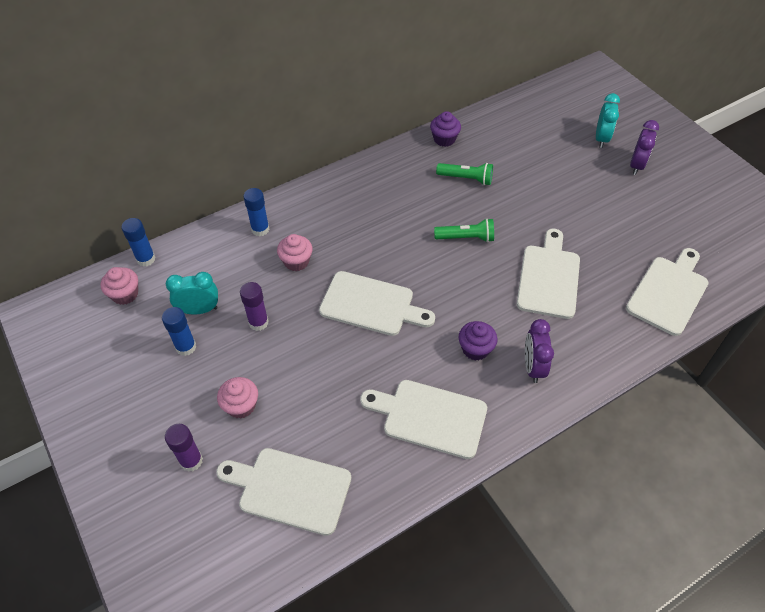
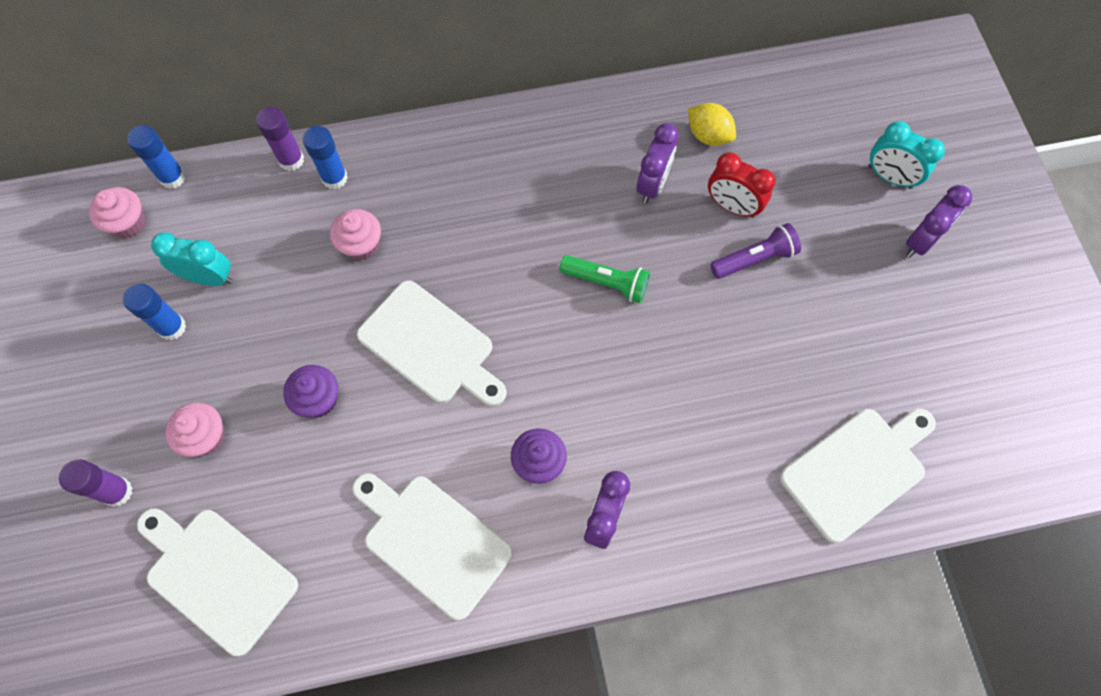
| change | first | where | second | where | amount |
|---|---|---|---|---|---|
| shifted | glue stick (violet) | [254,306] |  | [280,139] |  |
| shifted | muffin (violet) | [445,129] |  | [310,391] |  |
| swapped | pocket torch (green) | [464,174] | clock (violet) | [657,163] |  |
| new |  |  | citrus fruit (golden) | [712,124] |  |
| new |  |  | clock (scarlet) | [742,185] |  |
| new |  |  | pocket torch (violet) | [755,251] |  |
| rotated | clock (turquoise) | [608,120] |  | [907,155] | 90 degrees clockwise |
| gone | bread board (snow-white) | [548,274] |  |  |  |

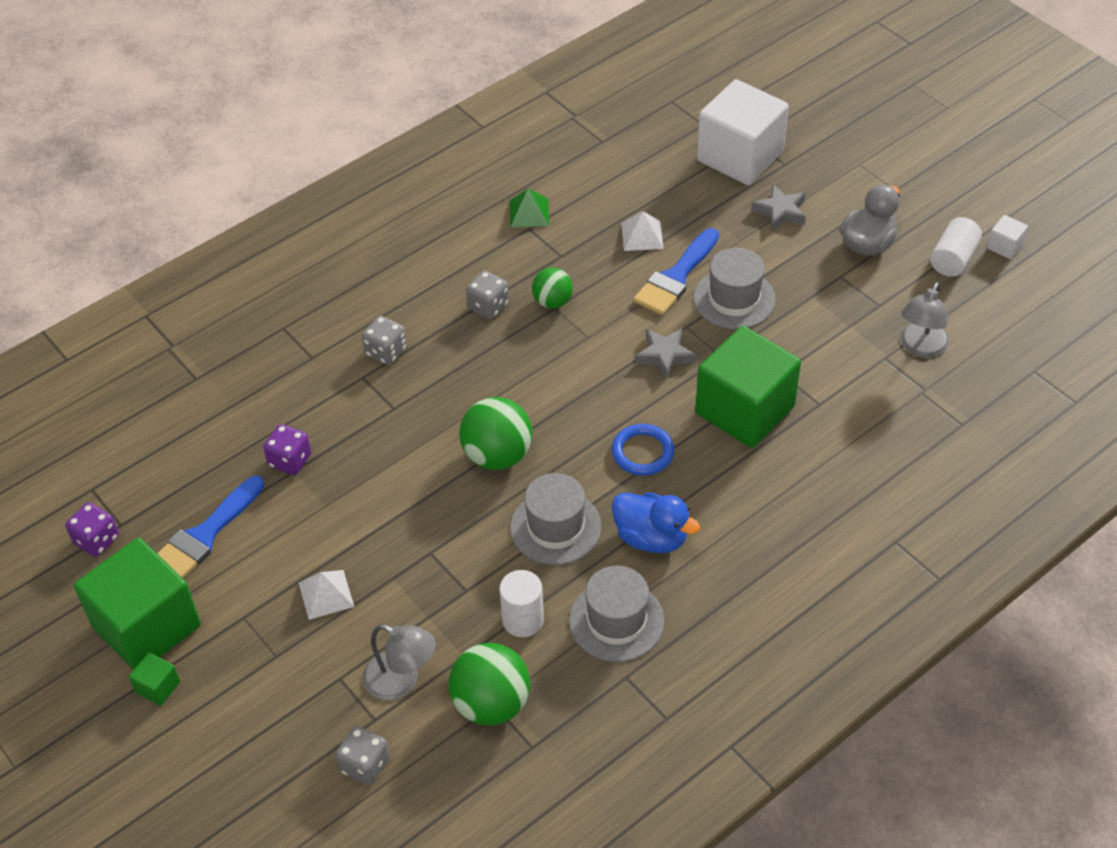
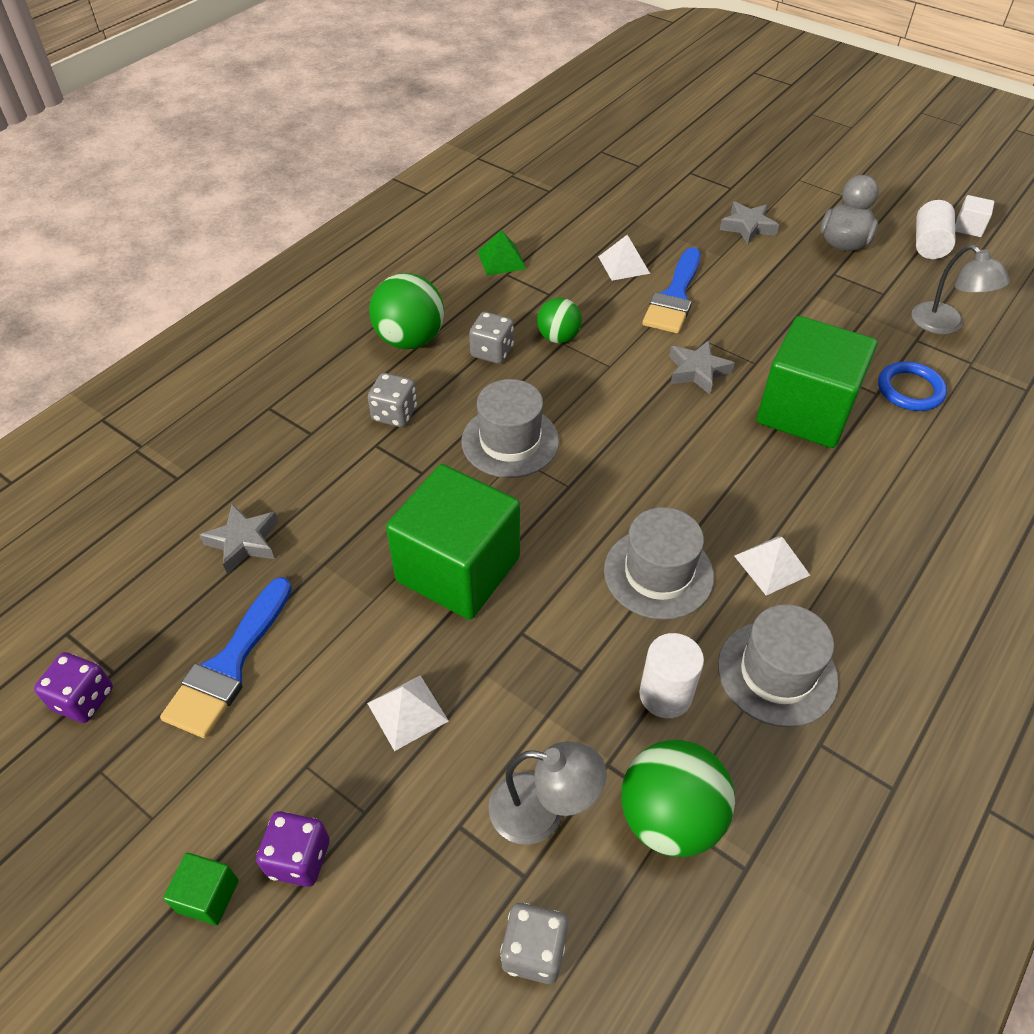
| change | first | where | second | where | amount |
|---|---|---|---|---|---|
| new |  |  | star (gray) | [238,539] |  |
| shifted | dice (violet) | [287,449] |  | [293,849] |  |
| shifted | ball (green) | [495,433] |  | [406,311] |  |
| shifted | block (green) | [137,604] |  | [453,542] |  |
| shifted | tall hat (gray) | [734,288] |  | [510,428] |  |
| swapped | duck (royal blue) | [656,522] | pyramid (snow-white) | [772,566] |  |
| shifted | hoop (royal blue) | [643,450] |  | [912,386] |  |
| rotated | desk lamp (gray) | [924,320] |  | [961,290] | 45 degrees counterclockwise |
| gone | block (snow-white) | [743,132] |  |  |  |

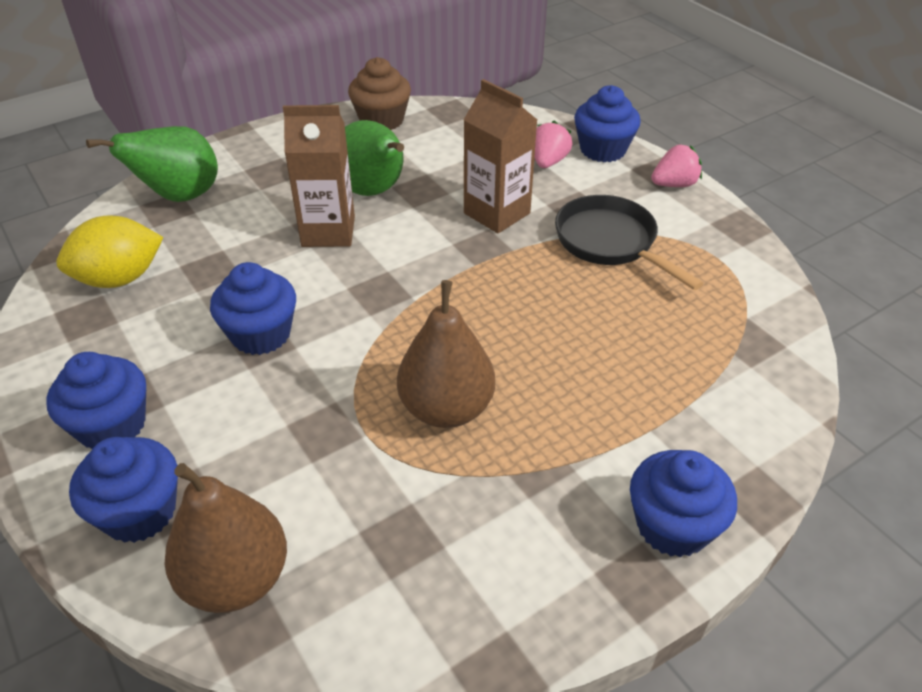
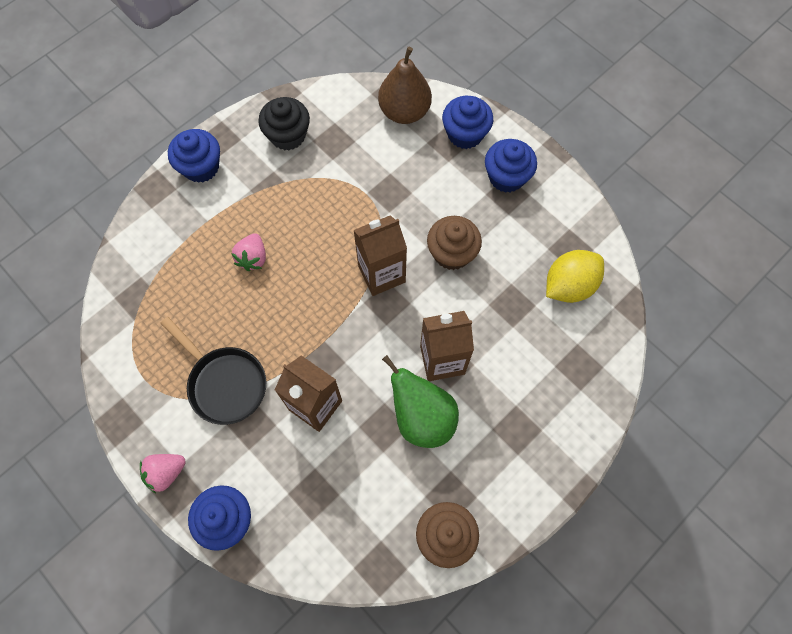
| change | first | where | second | where | amount |
|---|---|---|---|---|---|
| shifted | berry (pink) | [553,144] |  | [248,252] |  |
| new |  |  | muffin (ebony) | [284,124] |  |
| new |  |  | juice carton (brown) | [380,255] |  |
| repainted | muffin (royal blue) | [253,308] | muffin (brown) | [454,243] |  |
| gone | pear fruit (green) | [152,164] |  |  |  |
| gone | pear fruit (brown) | [446,354] |  |  |  |

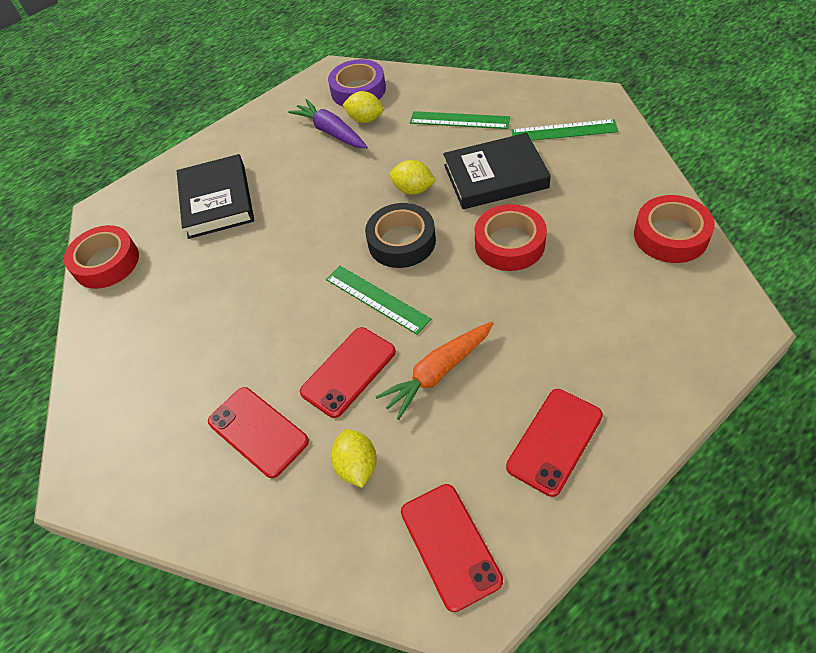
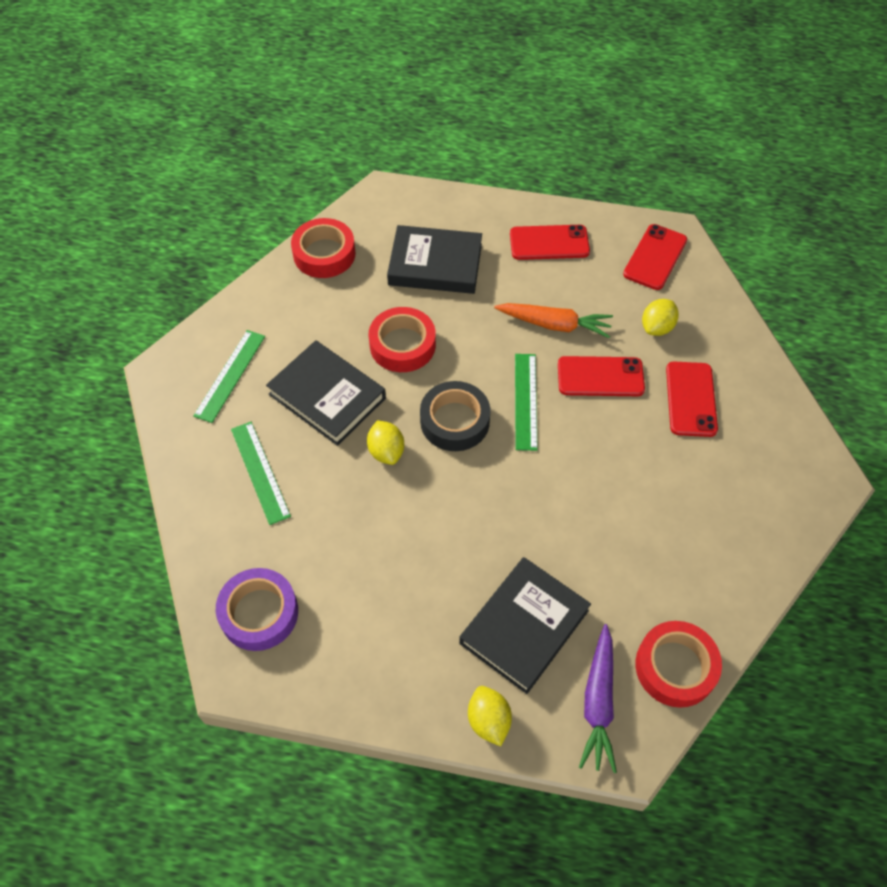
| change | first | where | second | where | amount |
|---|---|---|---|---|---|
| rotated | measuring stick (green) | [564,130] |  | [229,376] | 60 degrees clockwise |
| new |  |  | hardback (ebony) | [434,259] |  |
| shifted | citrus fruit (golden) | [363,107] |  | [490,716] |  |
| shifted | toy carrot (violet) | [328,124] |  | [598,698] |  |

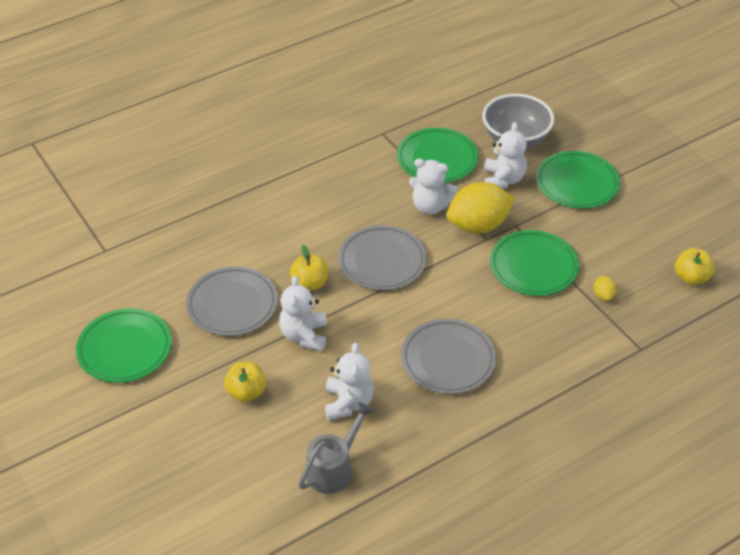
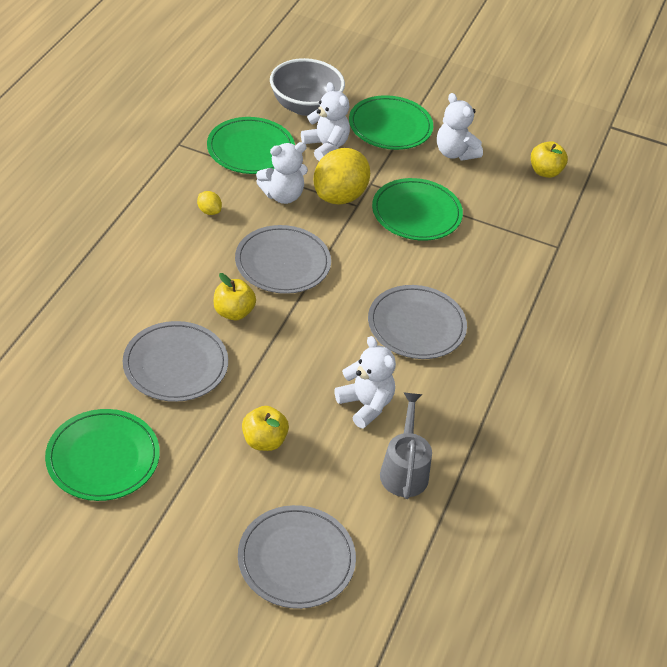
| change | first | where | second | where | amount |
|---|---|---|---|---|---|
| shifted | citrus fruit (golden) | [604,288] |  | [209,203] |  |
| new |  |  | plate (gray) | [297,557] |  |
| shifted | stuffed bear (snow-white) | [303,313] |  | [460,127] |  |

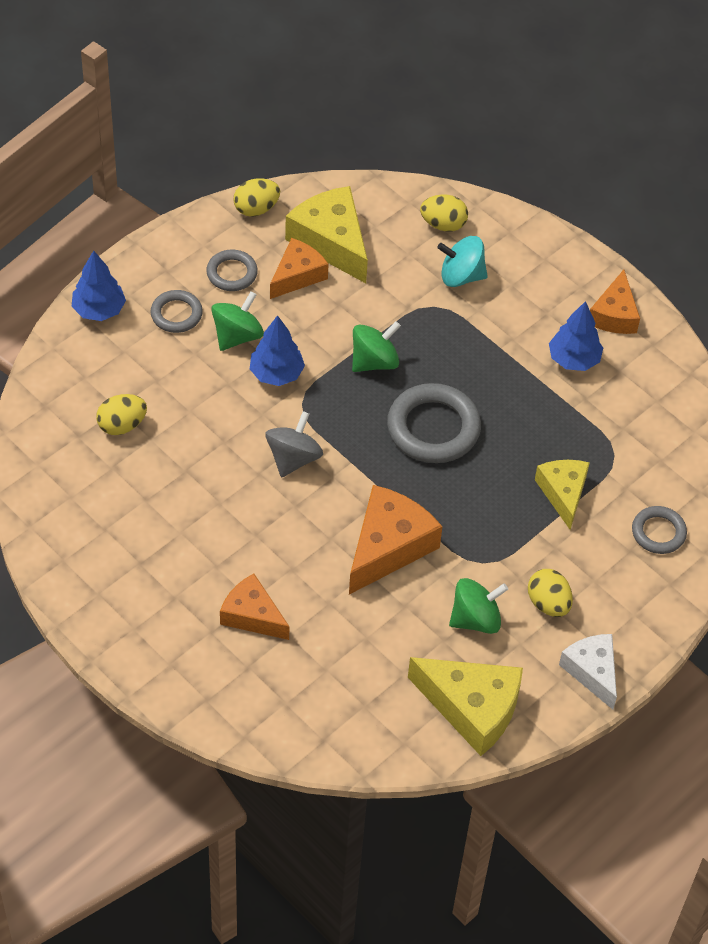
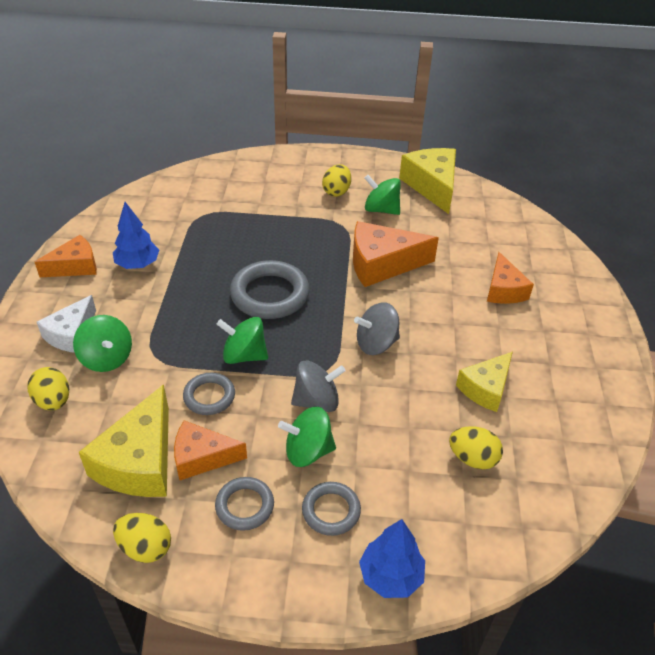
| change | first | where | second | where | amount |
|---|---|---|---|---|---|
| shifted | piece of cheese (snow-white) | [588,672] |  | [66,324] |  |
| repainted | whirligig (turquoise) | [462,261] | whirligig (green) | [102,343] |  |
| shifted | hoop (gray) | [659,530] |  | [209,394] |  |
| swapped | toy tree (royal blue) | [277,350] | whirligig (gray) | [318,386] |  |
| shifted | piece of cheese (golden) | [562,495] |  | [484,382] |  |

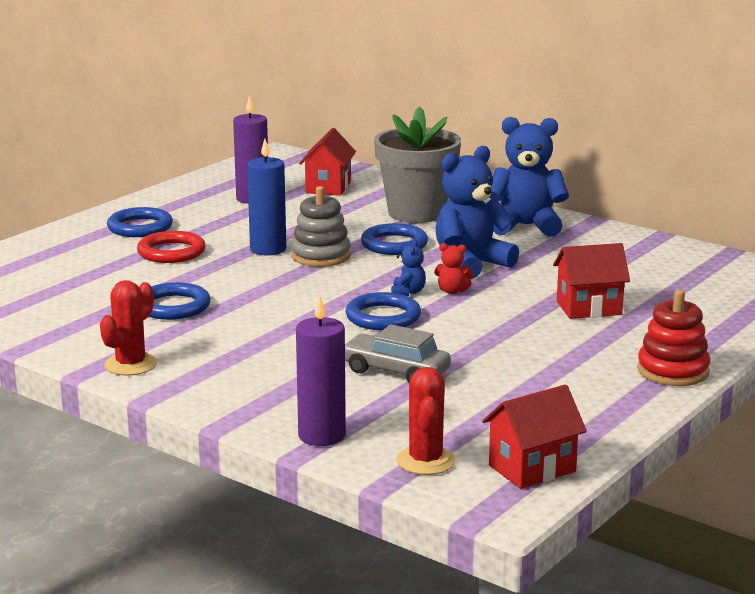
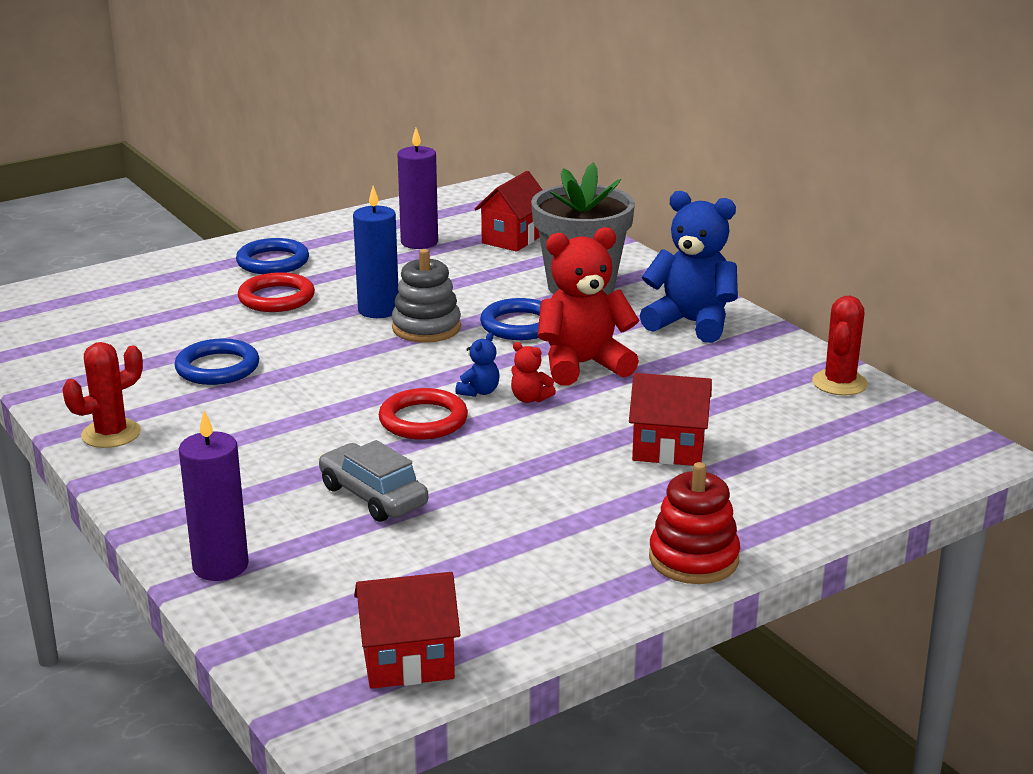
| change | first | where | second | where | amount |
|---|---|---|---|---|---|
| repainted | hoop (royal blue) | [383,311] | hoop (scarlet) | [423,414] |  |
| repainted | stuffed bear (royal blue) | [477,212] | stuffed bear (scarlet) | [589,306] |  |
| shifted | prickly plant (scarlet) | [425,421] |  | [840,346] |  |

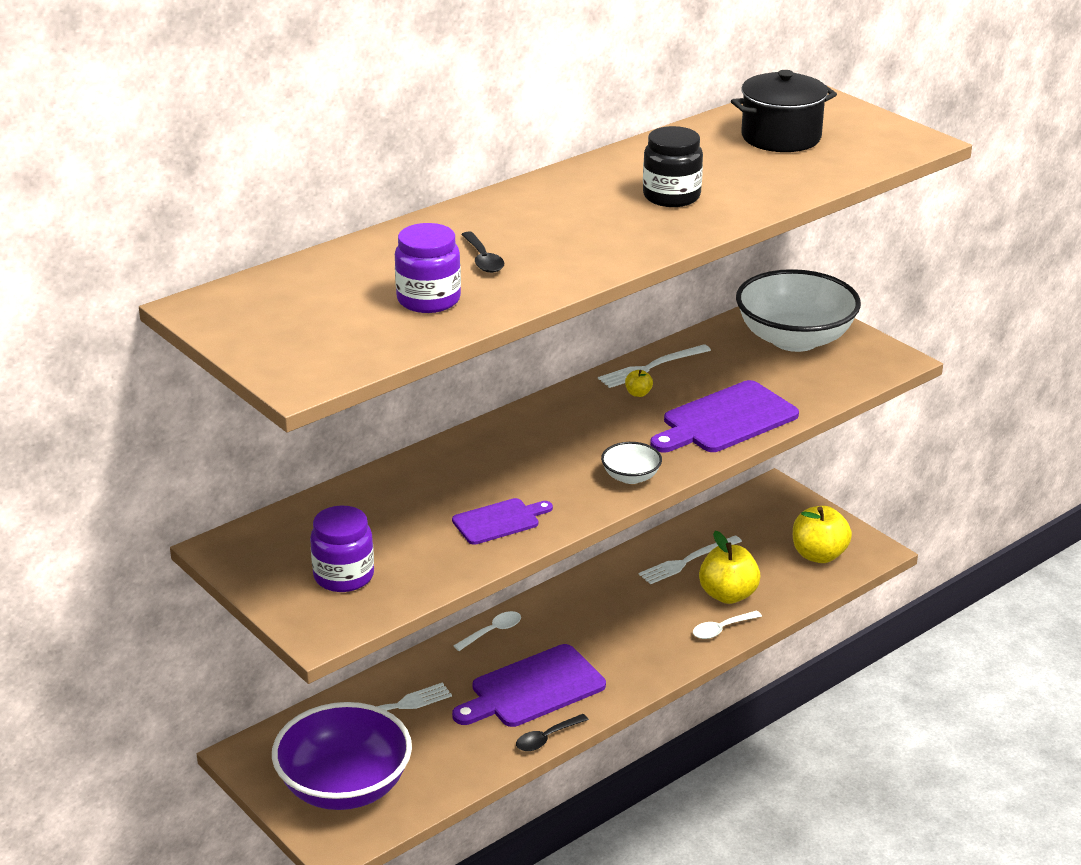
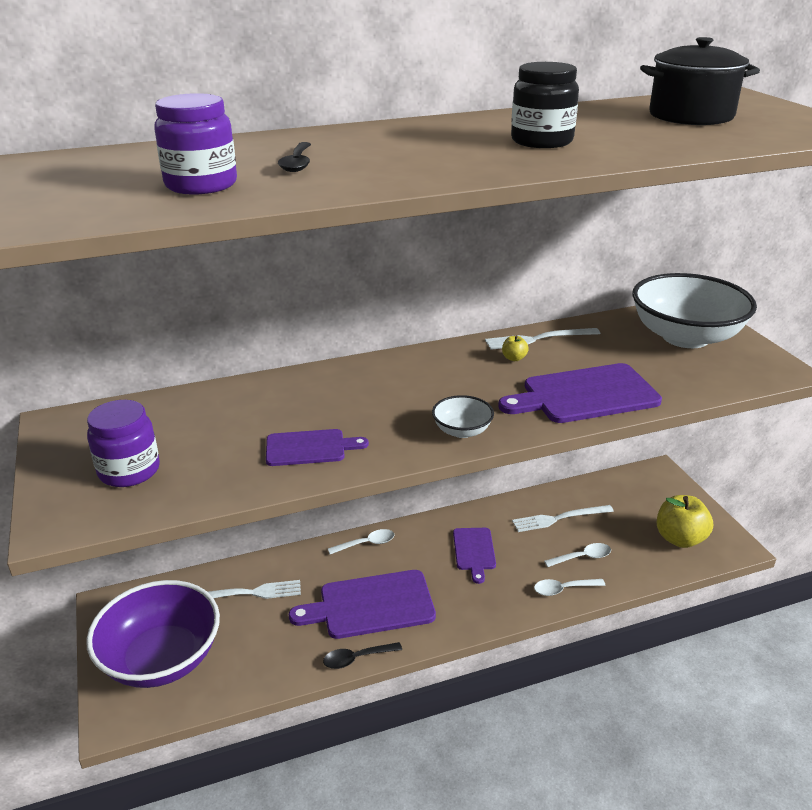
| change | first | where | second | where | amount |
|---|---|---|---|---|---|
| new |  |  | bread board (violet) | [474,556] |  |
| swapped | apple fruit (golden) | [729,567] | spoon (snow-white) | [577,555] |  |

